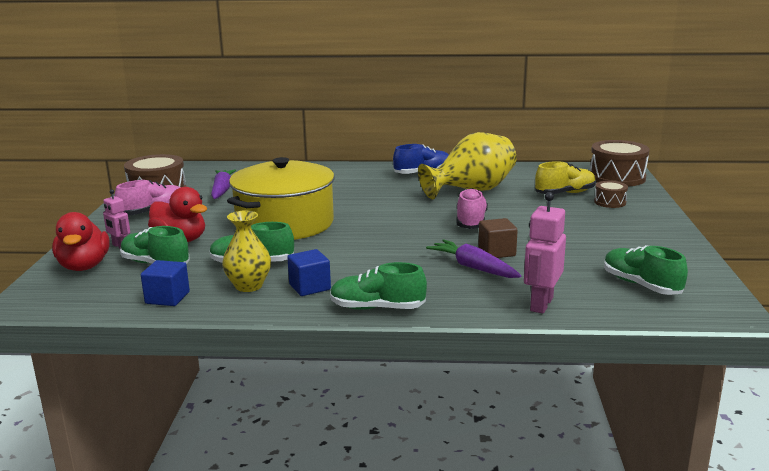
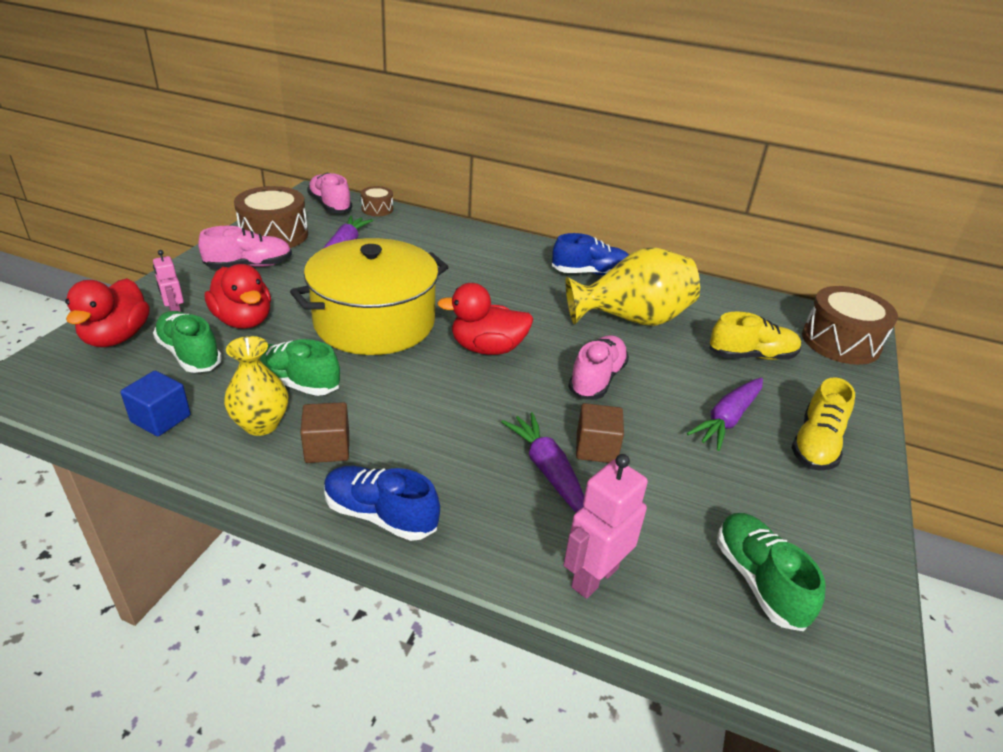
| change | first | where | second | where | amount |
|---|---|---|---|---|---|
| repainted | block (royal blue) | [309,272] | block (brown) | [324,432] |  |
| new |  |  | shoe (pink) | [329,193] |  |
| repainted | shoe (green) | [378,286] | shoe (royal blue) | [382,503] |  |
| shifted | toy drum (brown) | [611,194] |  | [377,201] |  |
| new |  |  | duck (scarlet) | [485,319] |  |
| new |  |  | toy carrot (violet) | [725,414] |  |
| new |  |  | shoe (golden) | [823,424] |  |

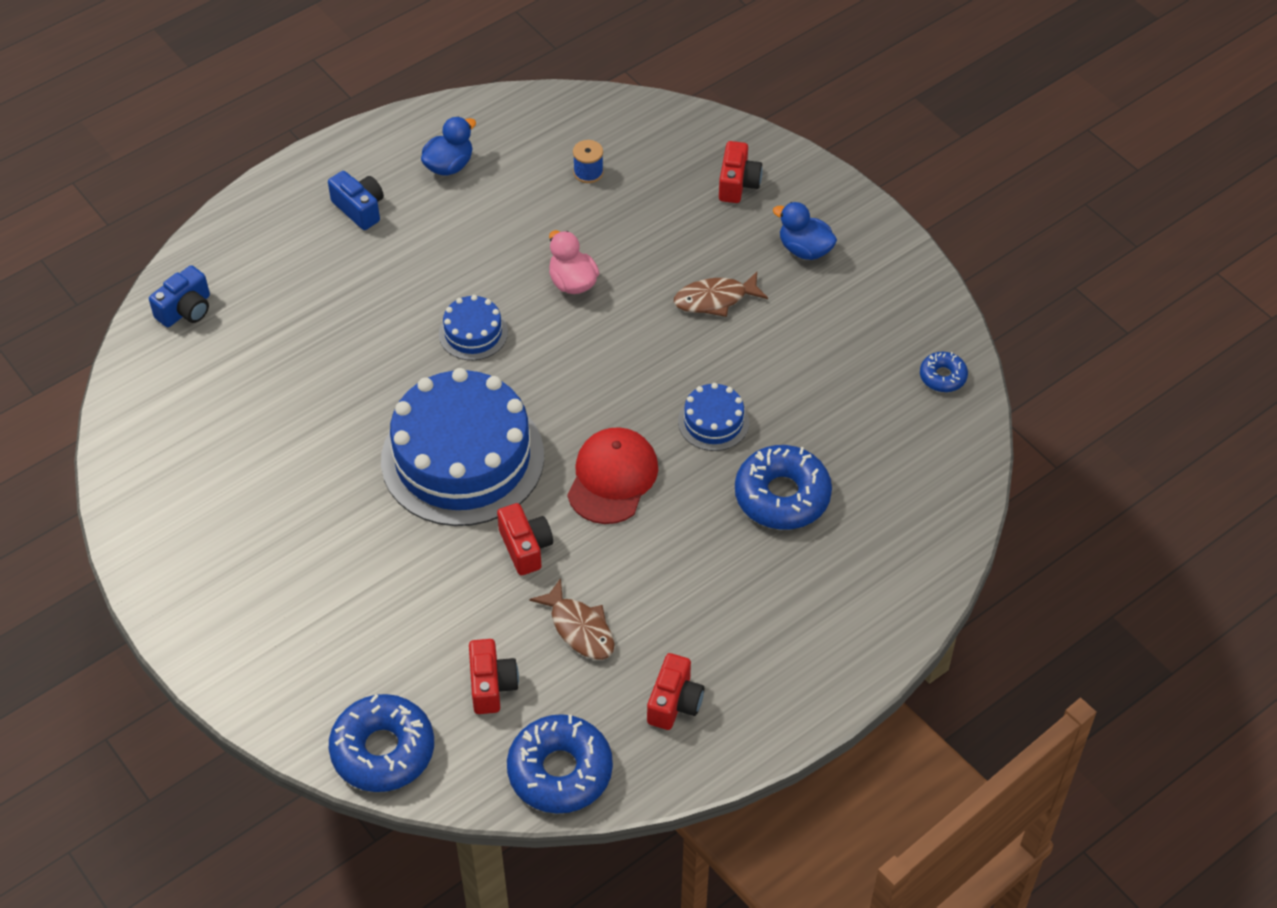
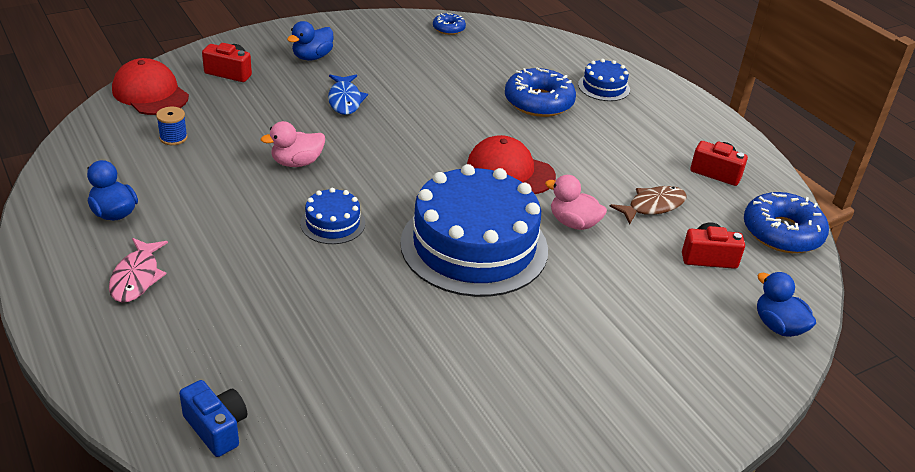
| change | first | where | second | where | amount |
|---|---|---|---|---|---|
| swapped | camera (royal blue) | [356,200] | fish (pink) | [138,270] |  |
| new |  |  | baseball cap (scarlet) | [150,86] |  |
| repainted | fish (brown) | [721,294] | fish (royal blue) | [348,94] |  |
| swapped | camera (scarlet) | [525,539] | duck (pink) | [576,202] |  |
| shifted | gateau (royal blue) | [713,417] |  | [604,80] |  |
| swapped | glazed donut (royal blue) | [381,743] | duck (royal blue) | [786,304] |  |

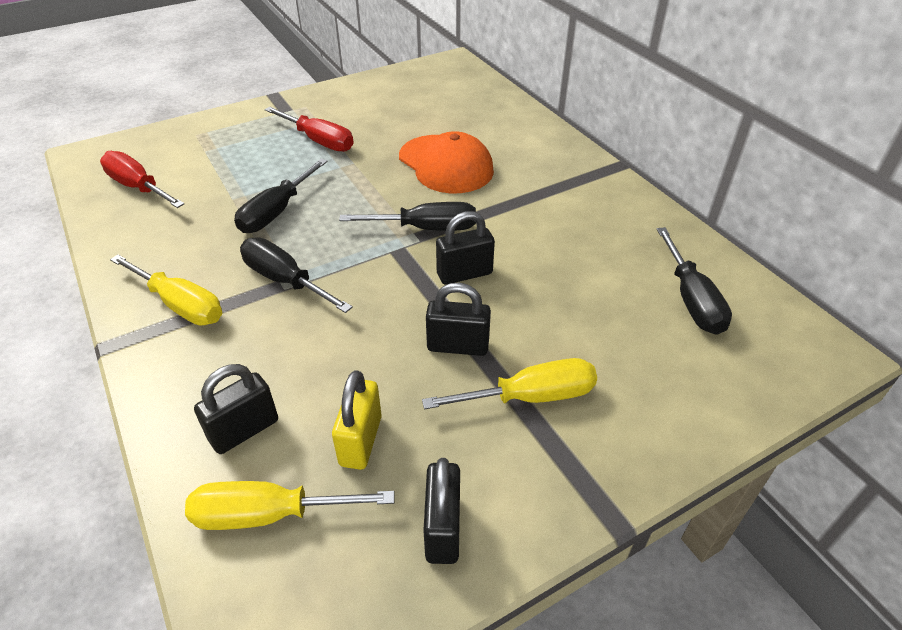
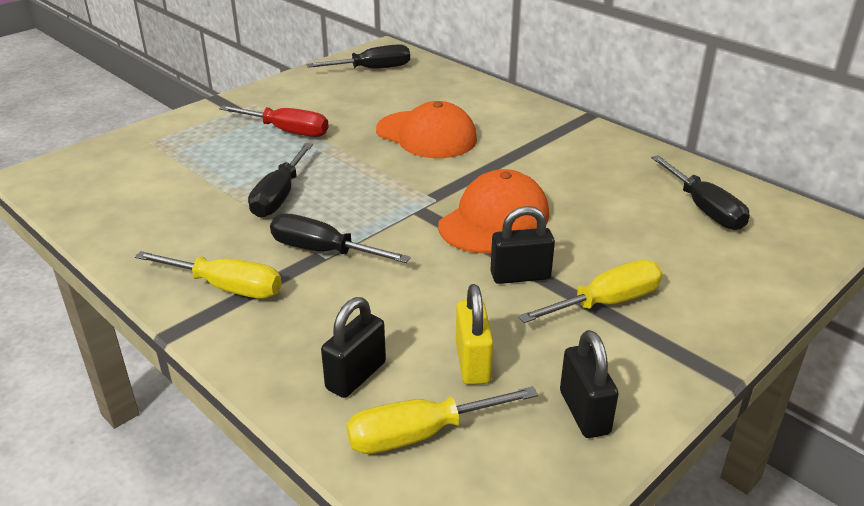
| change | first | where | second | where | amount |
|---|---|---|---|---|---|
| shifted | hand screwdriver (ebony) | [407,216] |  | [358,56] |  |
| swapped | padlock (ebony) | [465,248] | baseball cap (orange-coloured) | [493,211] |  |
| gone | hand screwdriver (scarlet) | [142,179] |  |  |  |

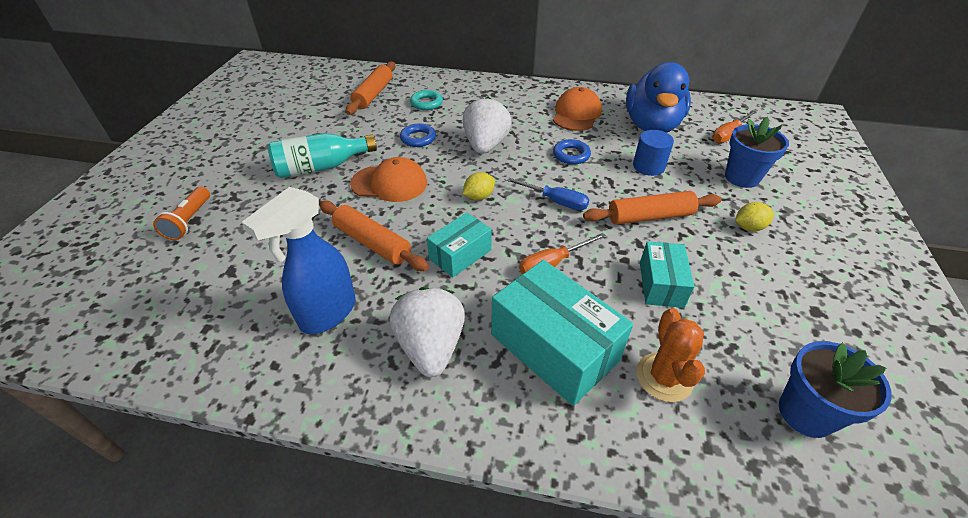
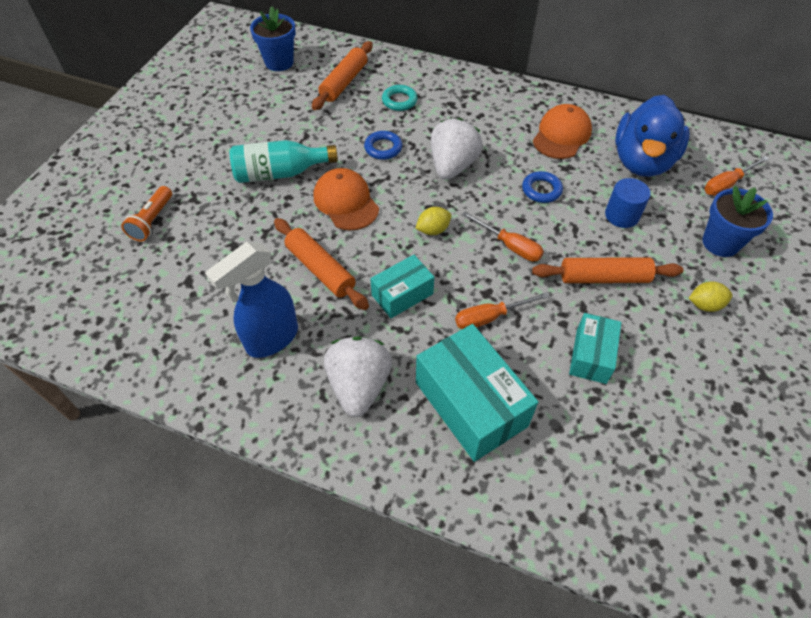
| change | first | where | second | where | amount |
|---|---|---|---|---|---|
| shifted | flower pot (royal blue) | [835,389] |  | [273,39] |  |
| rotated | baseball cap (orange-coloured) | [388,179] |  | [346,199] | 135 degrees counterclockwise |
| repainted | hand screwdriver (royal blue) | [546,193] | hand screwdriver (orange-coloured) | [503,237] |  |
| gone | prickly plant (orange-coloured) | [670,355] |  |  |  |

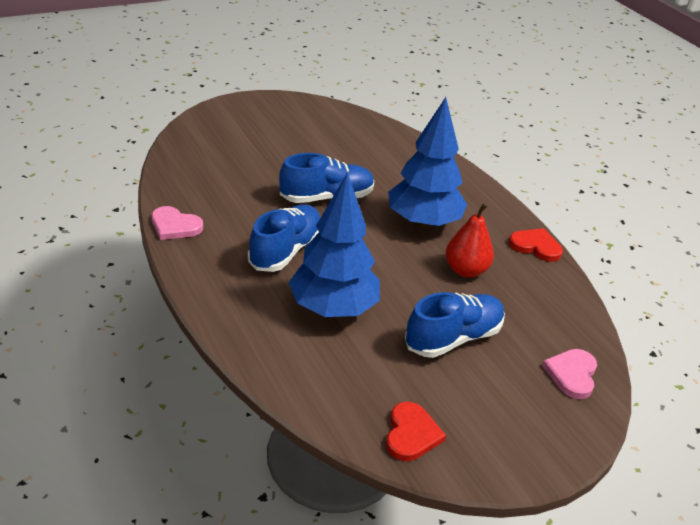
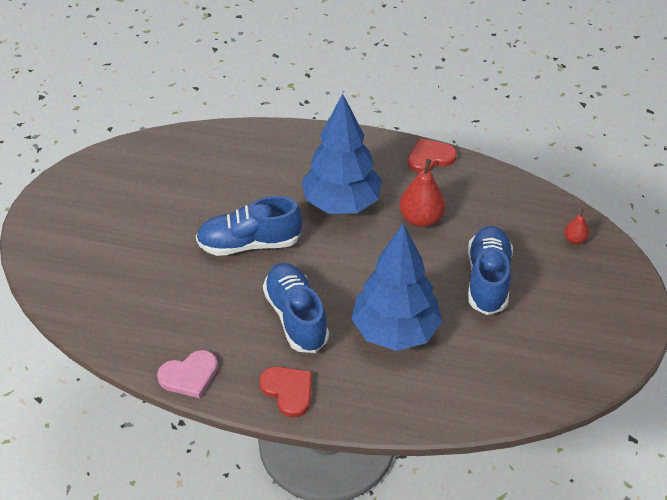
| change | first | where | second | where | amount |
|---|---|---|---|---|---|
| rotated | shoe (royal blue) | [326,178] |  | [249,226] | 120 degrees counterclockwise |
| shifted | heart shape (scarlet) | [416,431] |  | [286,392] |  |
| swapped | heart shape (pink) | [569,374] | pear fruit (scarlet) | [576,226] |  |

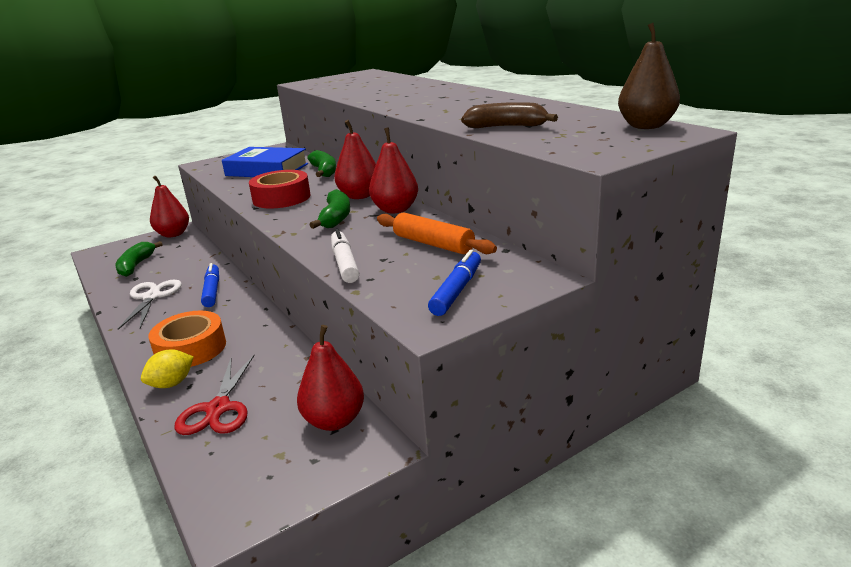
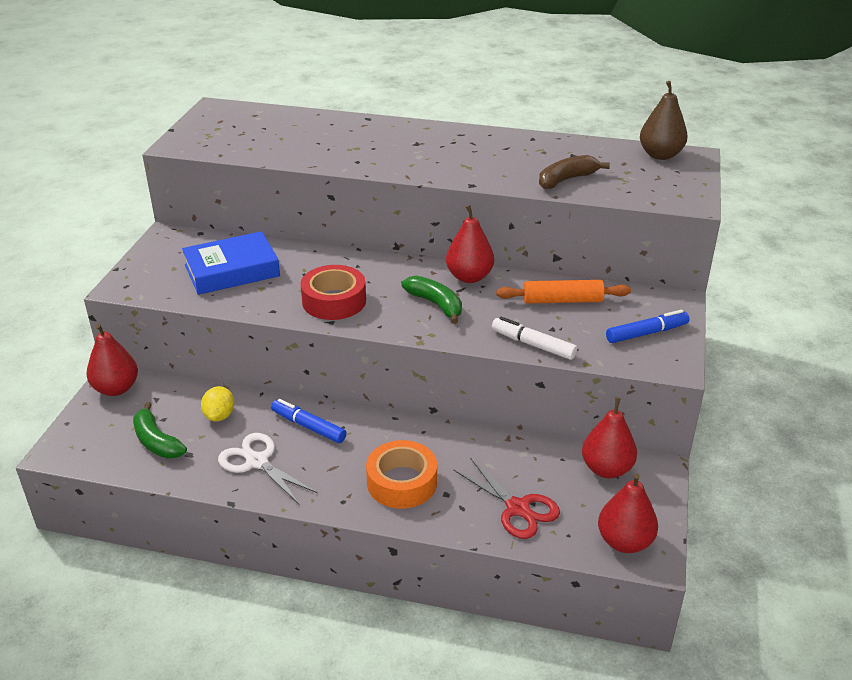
| change | first | where | second | where | amount |
|---|---|---|---|---|---|
| shifted | citrus fruit (golden) | [167,368] |  | [217,403] |  |
| shifted | pear fruit (scarlet) | [355,159] |  | [628,513] |  |
| rotated | marker (royal blue) | [454,283] |  | [648,326] | 90 degrees clockwise |
| gone | banana fruit (green) | [321,163] |  |  |  |

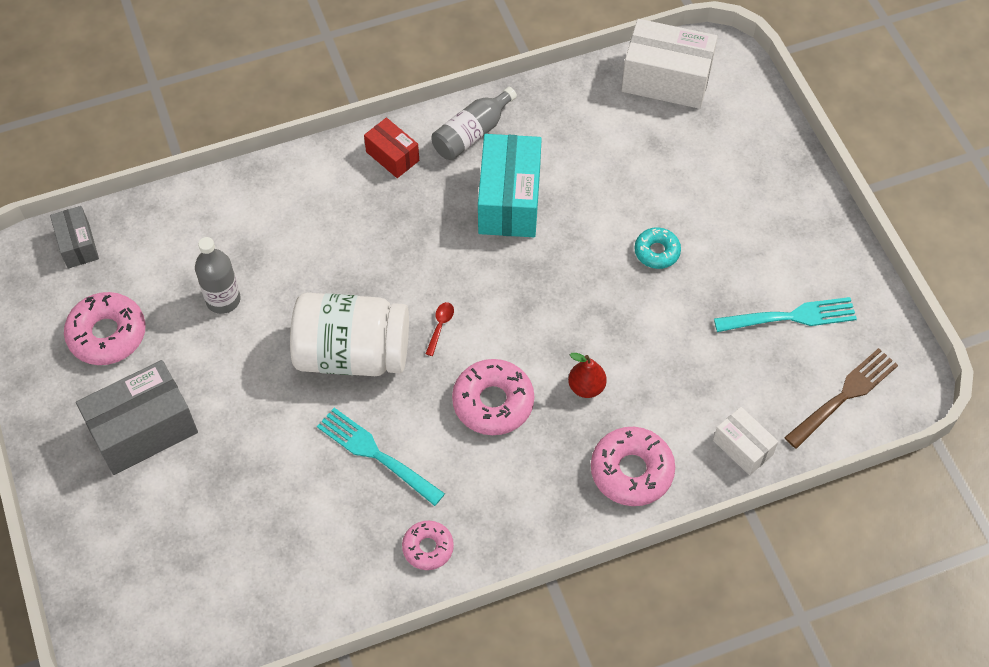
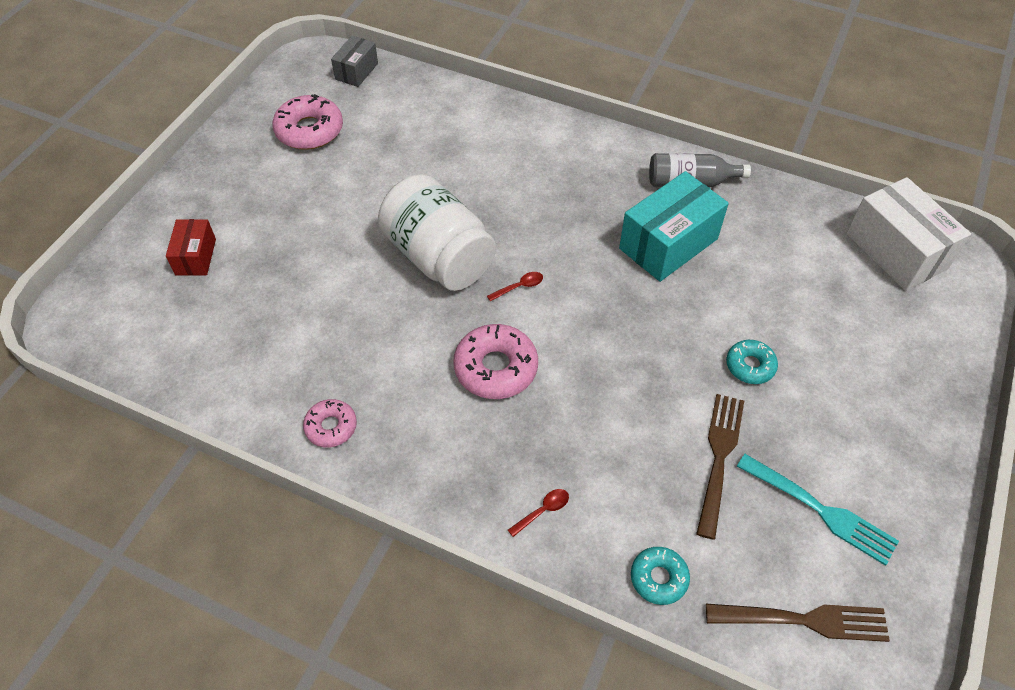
| change | first | where | second | where | amount |
|---|---|---|---|---|---|
| shifted | package (scarlet) | [391,148] |  | [191,247] |  |
| swapped | glazed donut (pink) | [633,466] | spoon (scarlet) | [538,513] |  |
| swapped | package (snow-white) | [745,441] | glazed donut (turquoise) | [660,576] |  |
| new |  |  | table fork (brown) | [720,466] |  |
| gone | package (gray) | [137,417] |  |  |  |
| gone | bottle (gray) | [218,275] |  |  |  |
| gone | table fork (turquoise) | [381,457] |  |  |  |
| gone | pear fruit (scarlet) | [587,375] |  |  |  |

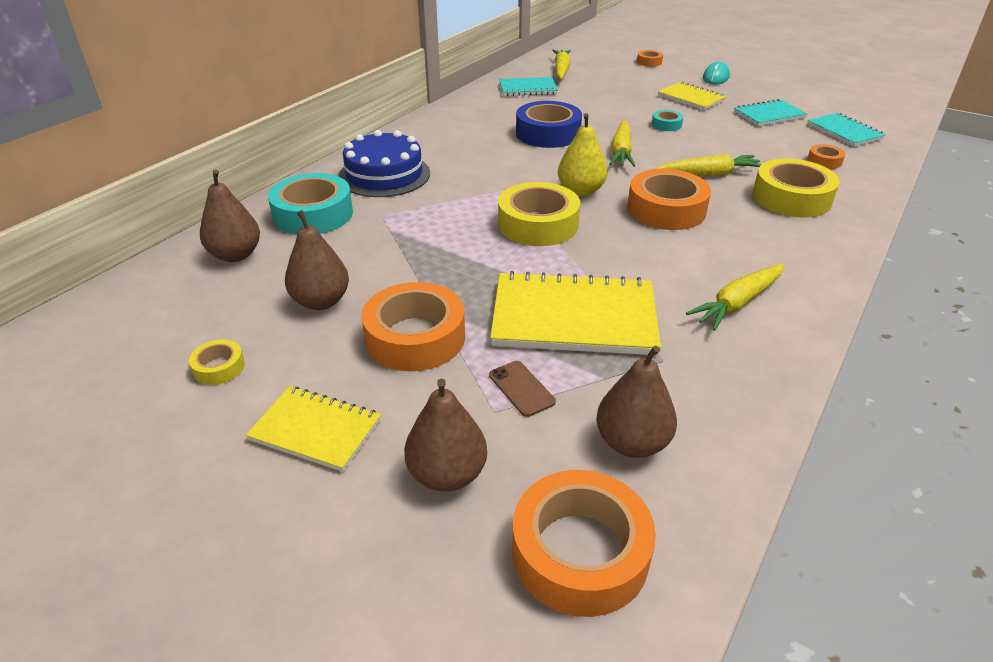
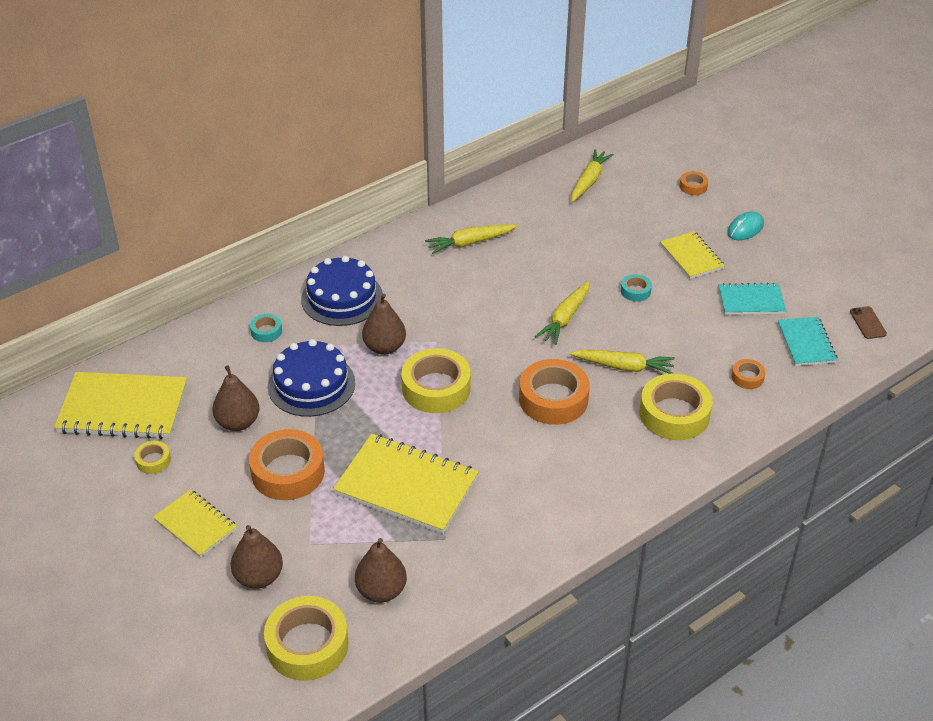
| change | first | where | second | where | amount |
|---|---|---|---|---|---|
| new |  |  | exercise book (golden) | [120,405] |  |
| scaled | tape (turquoise) | [310,204] |  | [266,328] | x0.47 |
| repainted | tape (orange-coloured) | [584,543] | tape (golden) | [306,638] |  |
| new |  |  | gateau (royal blue) | [311,378] |  |
| shifted | pear fruit (brown) | [230,216] |  | [384,324] |  |
| shifted | toy carrot (golden) | [735,297] |  | [471,239] |  |
| shifted | mobile phone (brown) | [522,389] |  | [868,322] |  |
| gone | exercise book (turquoise) | [528,86] |  |  |  |
| gone | tape (royal blue) | [549,124] |  |  |  |
| gone | pear fruit (golden) | [583,155] |  |  |  |

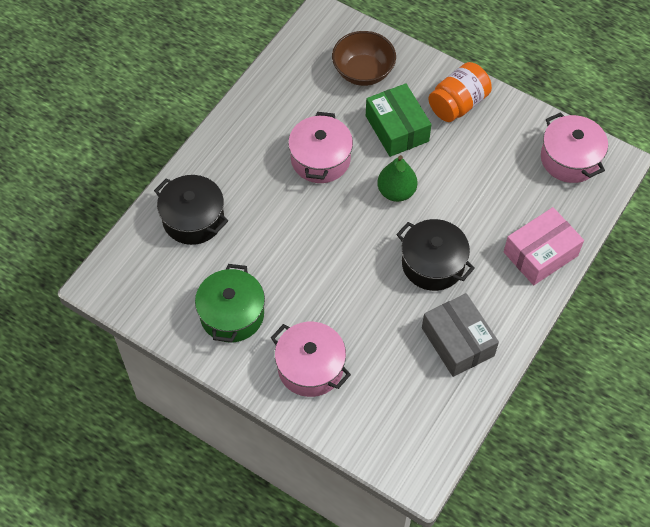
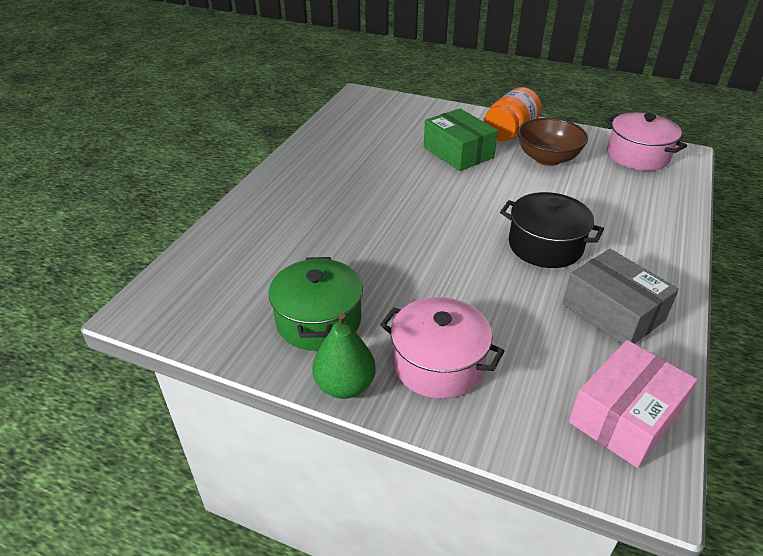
| change | first | where | second | where | amount |
|---|---|---|---|---|---|
| shifted | pear fruit (green) | [397,178] |  | [344,355] |  |
| shifted | serving bowl (brown) | [364,58] |  | [552,142] |  |
| shifted | package (pink) | [544,246] |  | [633,404] |  |
| gone | stockpot (ebony) | [191,210] |  |  |  |
| gone | stockpot (pink) | [320,147] |  |  |  |

